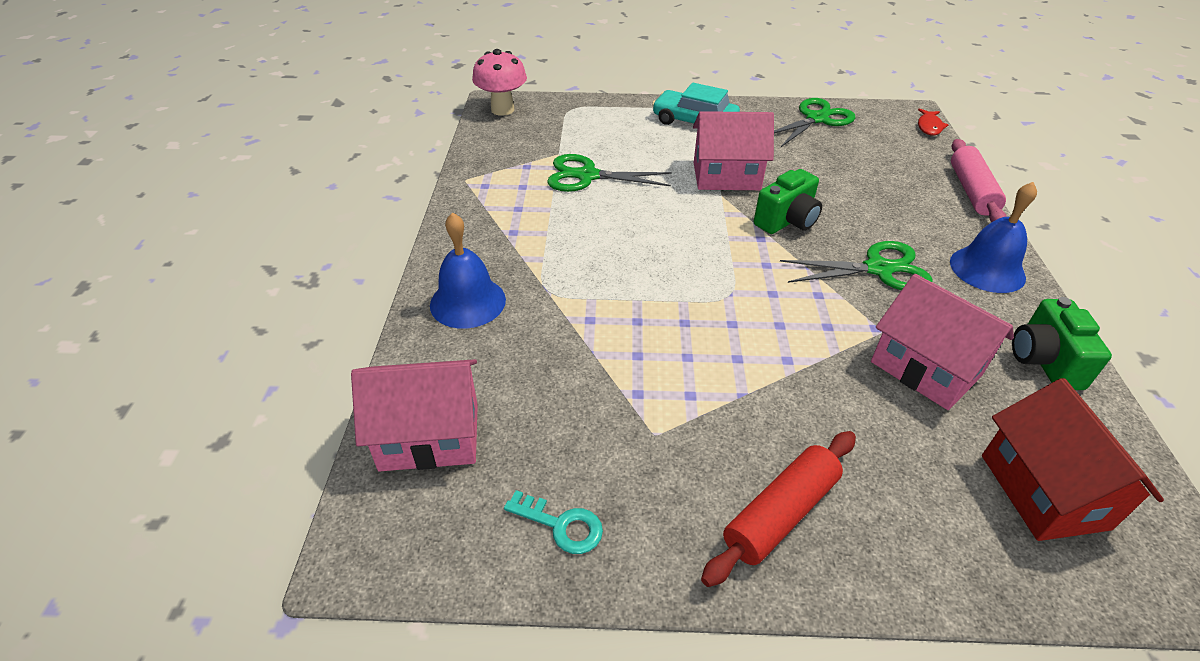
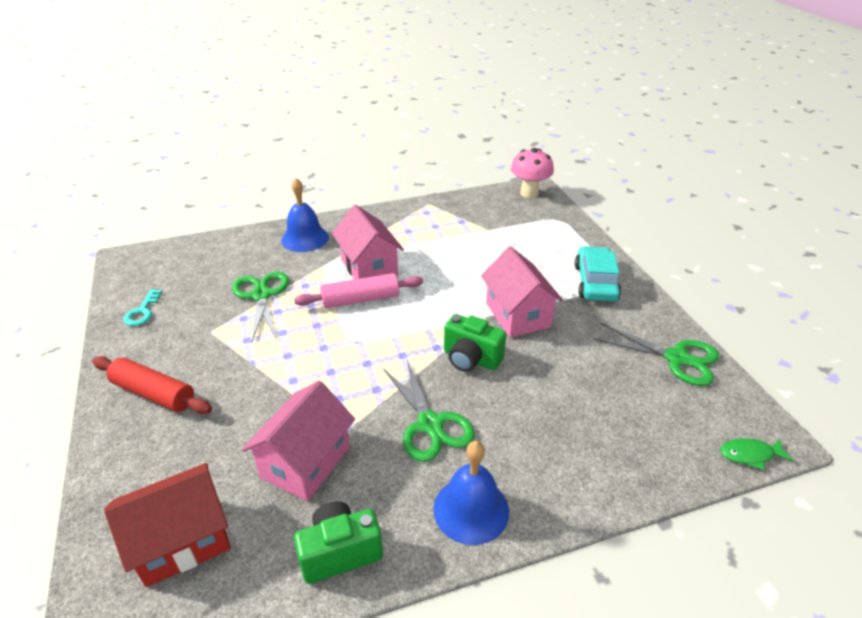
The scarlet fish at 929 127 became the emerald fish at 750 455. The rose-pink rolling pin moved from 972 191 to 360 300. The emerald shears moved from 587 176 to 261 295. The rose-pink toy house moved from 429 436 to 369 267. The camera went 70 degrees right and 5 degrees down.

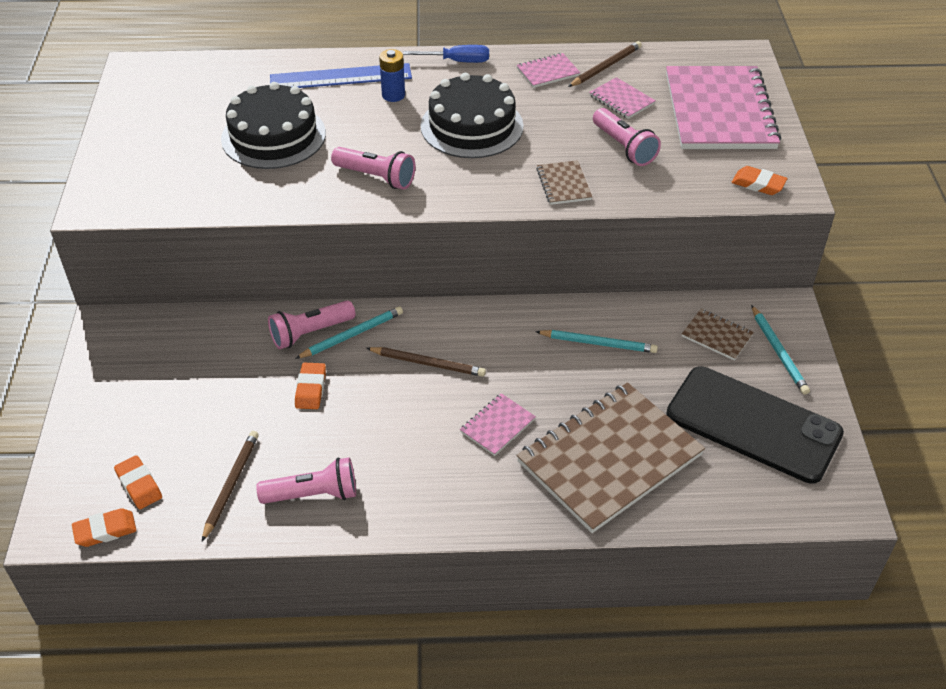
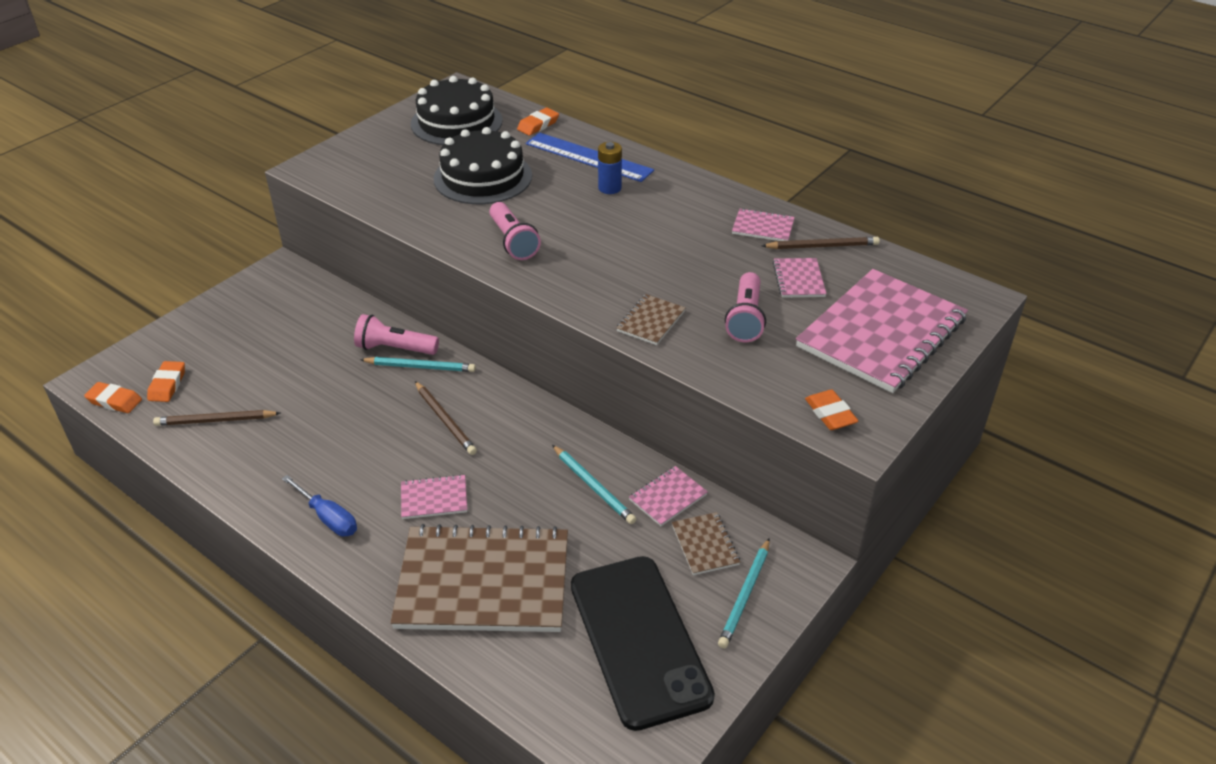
The cobalt flat screwdriver moved from 458 61 to 328 518. The ebony layer cake moved from 472 126 to 456 122. The bright orange eraser moved from 311 389 to 538 125. The russet lead pencil at 231 485 turned 150 degrees counterclockwise. The rose-pink flashlight at 313 494 disappeared. The rose-pink notebook at 668 497 appeared. The camera went 40 degrees right and 5 degrees down.

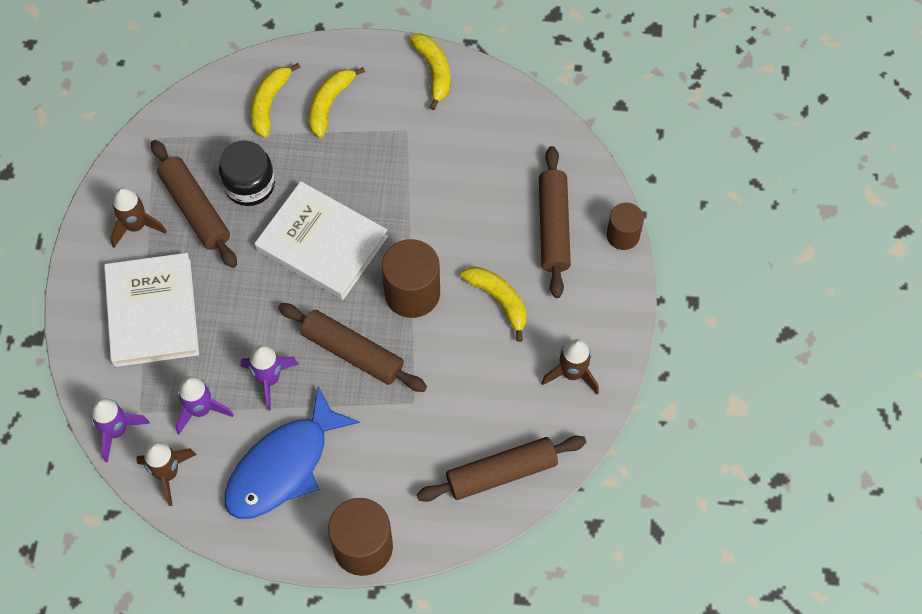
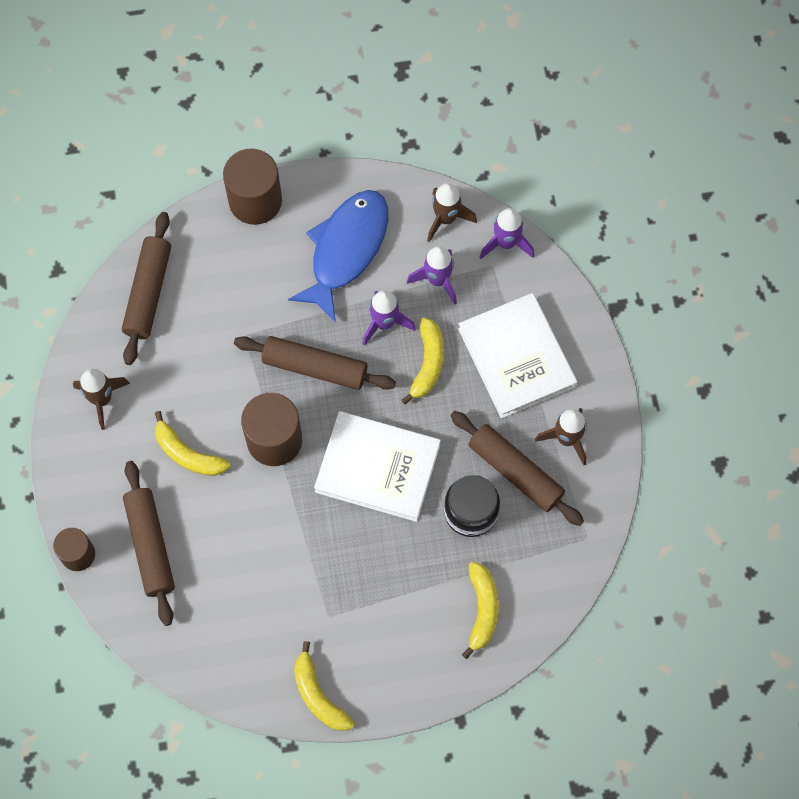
The bright yellow toy banana moved from 329 104 to 427 363. The russet rolling pin at 501 472 turned 45 degrees counterclockwise. The camera went 165 degrees right and 5 degrees up.

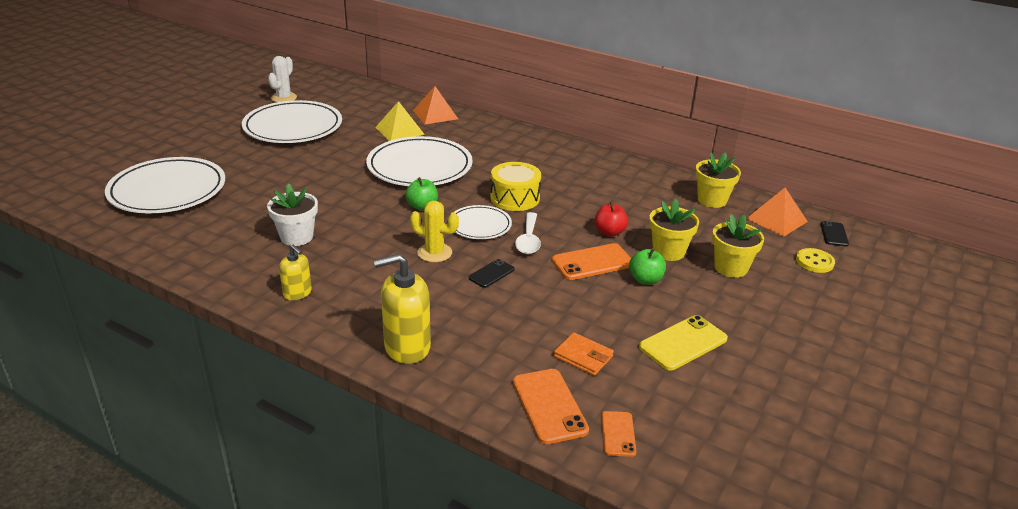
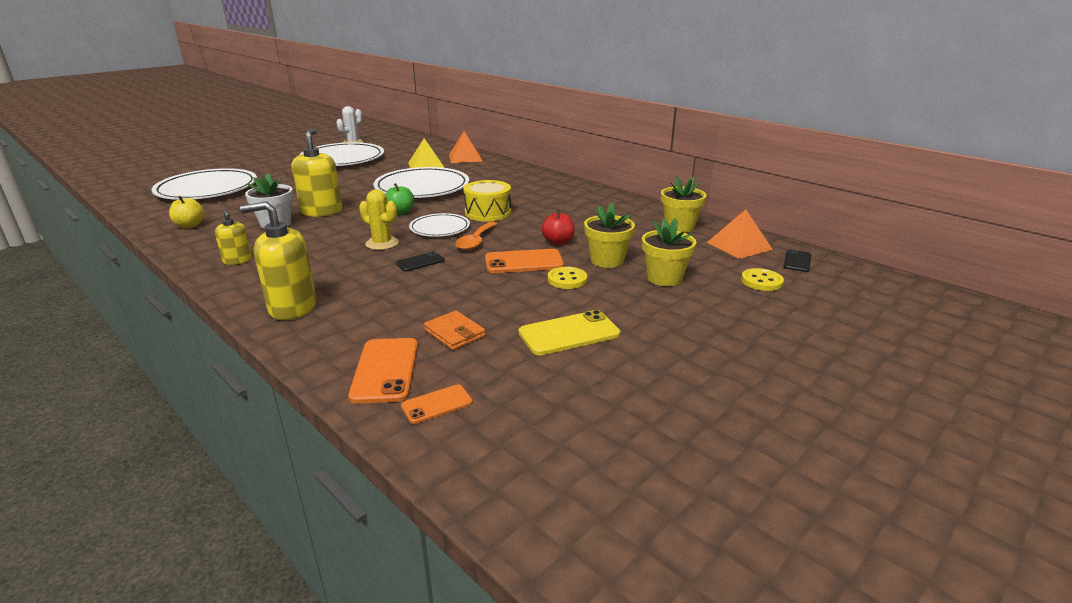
The snow-white tablespoon at 528 240 became the bright orange tablespoon at 475 241. The emerald apple at 645 280 was replaced by the bright yellow shirt button at 567 279. The bright orange phone at 618 434 turned 45 degrees clockwise. The bright yellow pump bottle at 321 212 appeared. The bright yellow apple at 190 226 appeared. The camera went 15 degrees right and 5 degrees down.

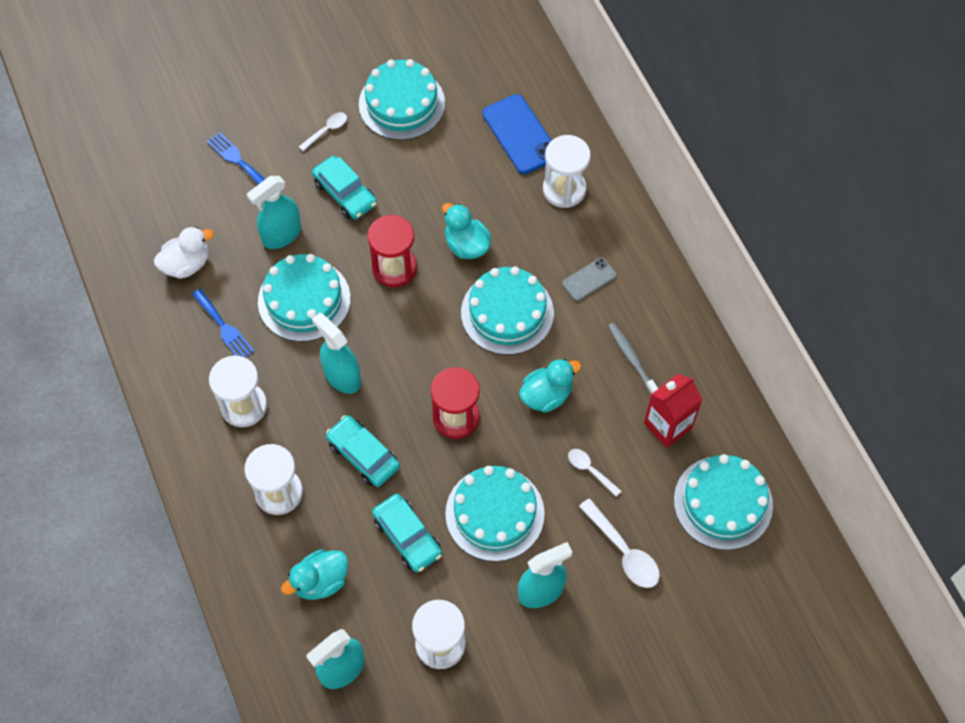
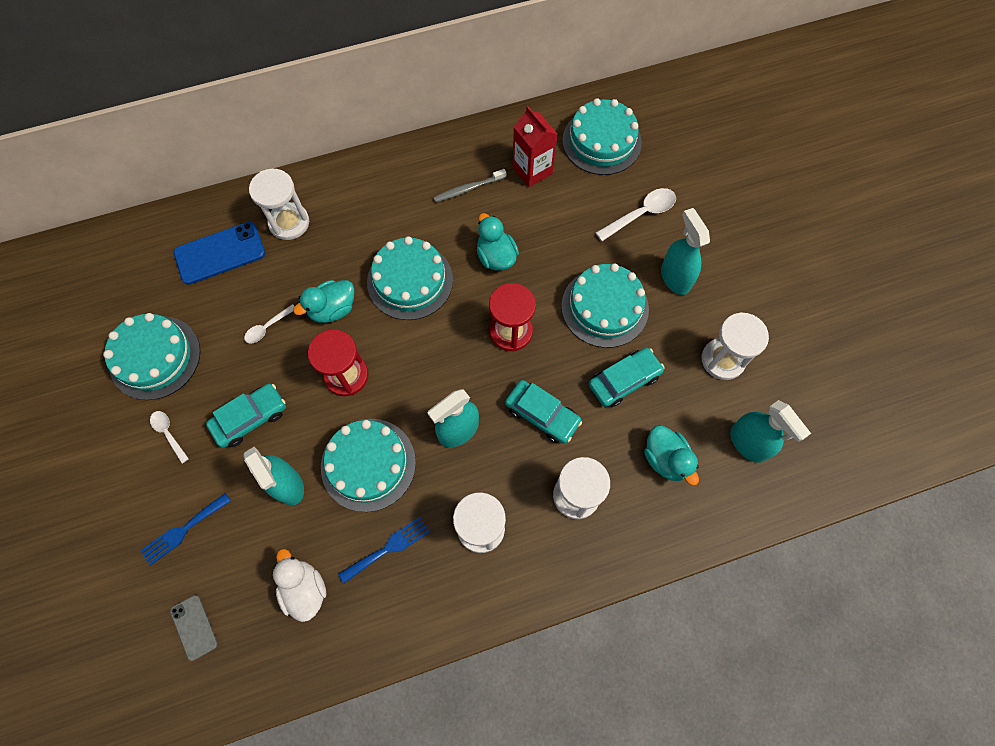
The gray phone moved from 589 279 to 194 627. The aqua car at 363 455 turned 105 degrees counterclockwise. The snow-white tablespoon moved from 590 470 to 267 327. The camera went 85 degrees left and 5 degrees up.

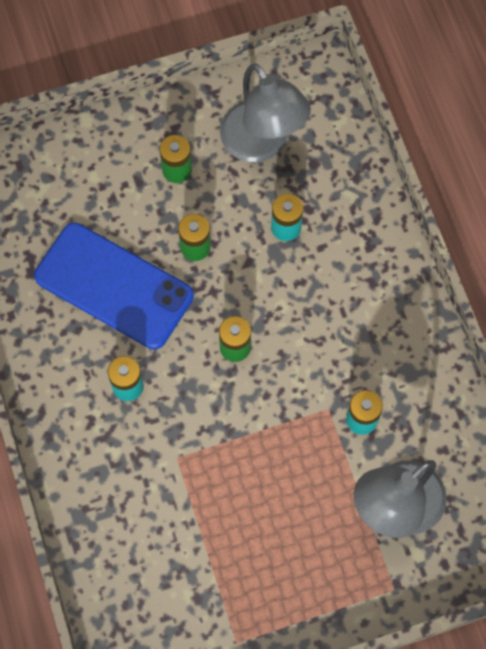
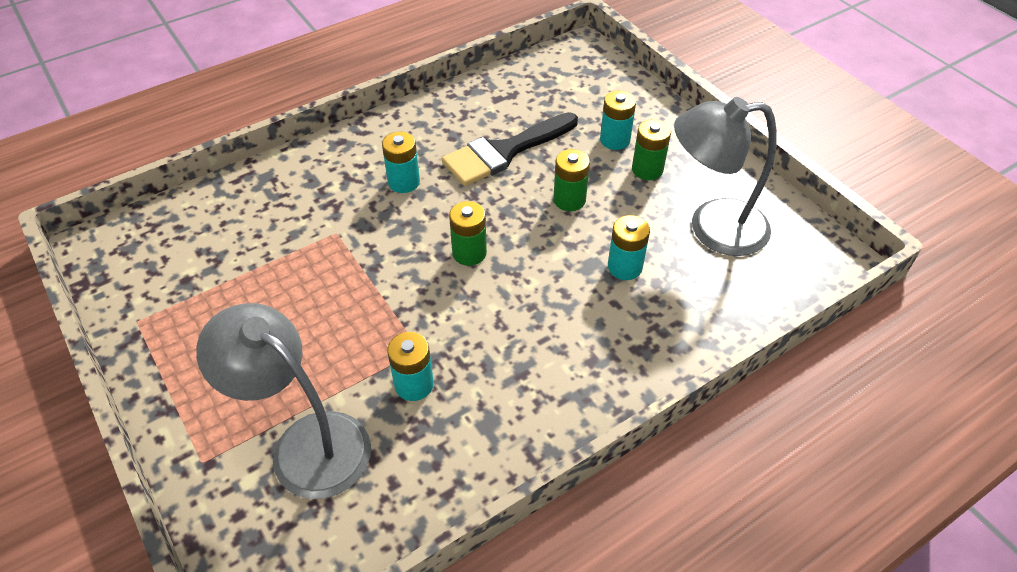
The gray lamp at 262 144 turned 45 degrees clockwise. The cobalt phone at 114 286 was replaced by the ebony paint brush at 504 152. The aqua AA battery at 615 140 appeared. The camera went 75 degrees right and 20 degrees down.

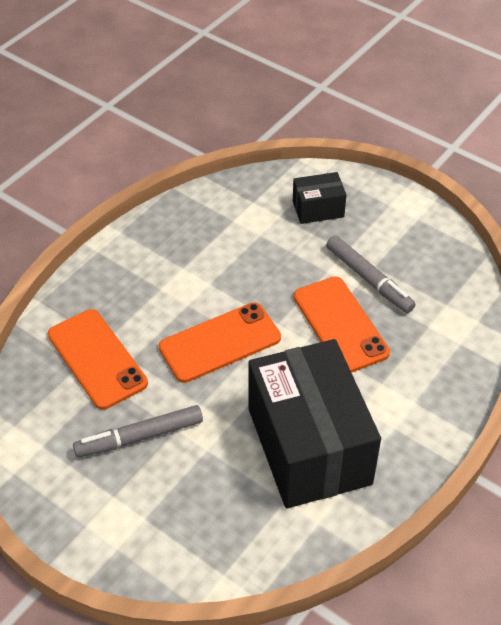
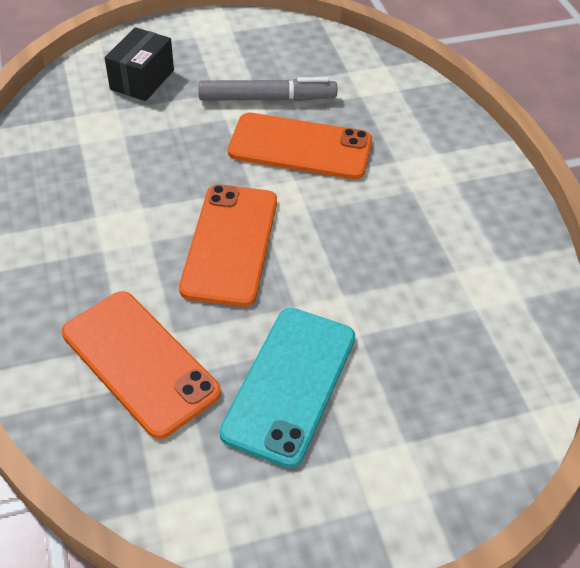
The bright orange phone at 97 359 turned 45 degrees clockwise. The ebony package at 309 446 disappeared. The gray marker pen at 139 437 was replaced by the aqua phone at 290 384. The camera went 55 degrees left and 0 degrees up.

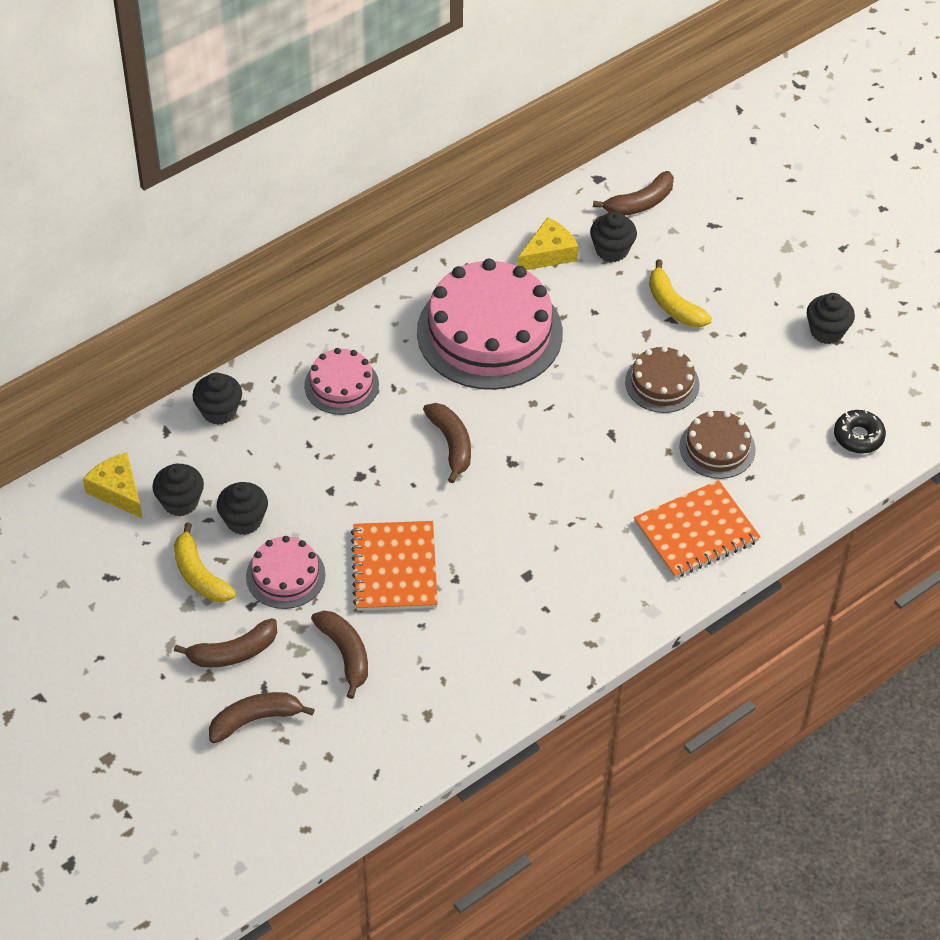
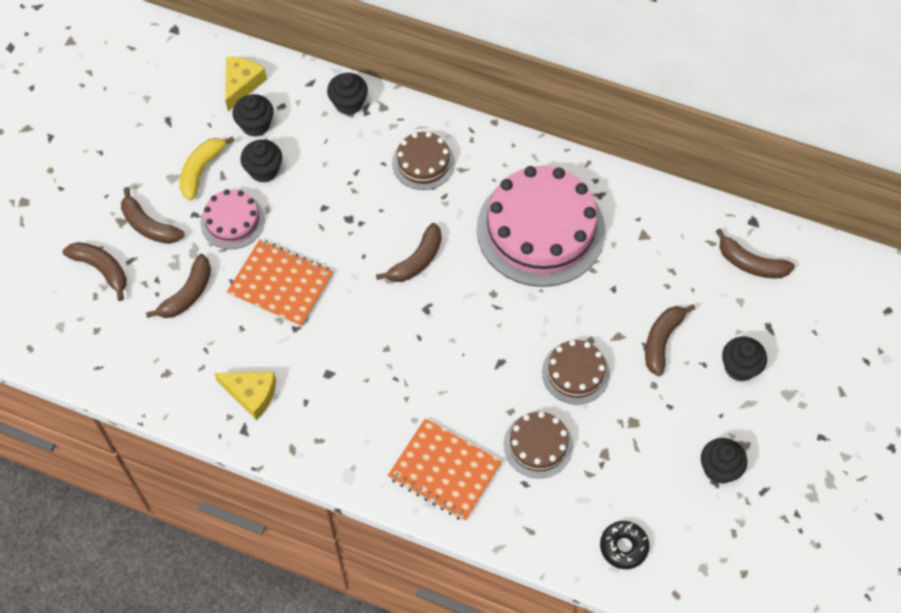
The ebony fairy cake moved from 611 250 to 740 367. The bright yellow cheese moved from 548 253 to 251 394. The bright yellow toy banana at 673 305 became the russet toy banana at 662 341. The rose-pink layer cake at 341 385 became the russet layer cake at 423 163. The bright orange notebook at 394 568 turned 60 degrees clockwise. The camera went 60 degrees right and 10 degrees up.

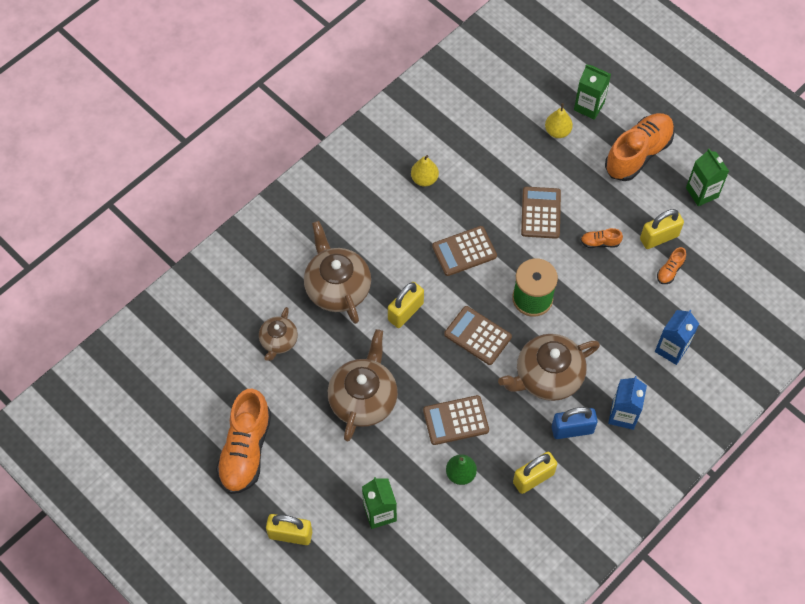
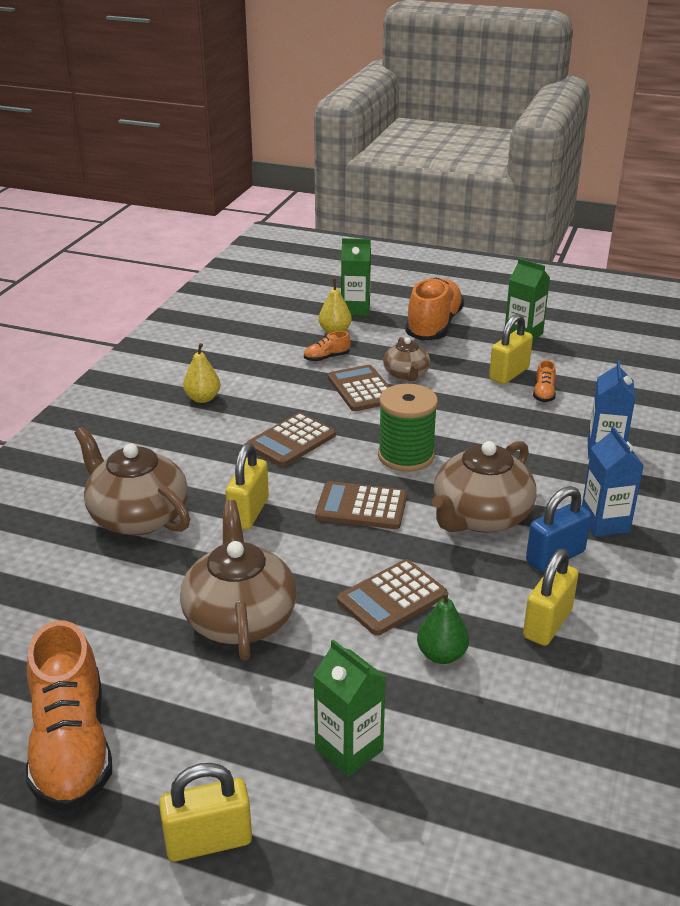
The bright orange lace-up shoe moved from 600 242 to 326 358. The russet teapot moved from 278 341 to 406 375. The camera went 25 degrees left and 30 degrees down.

